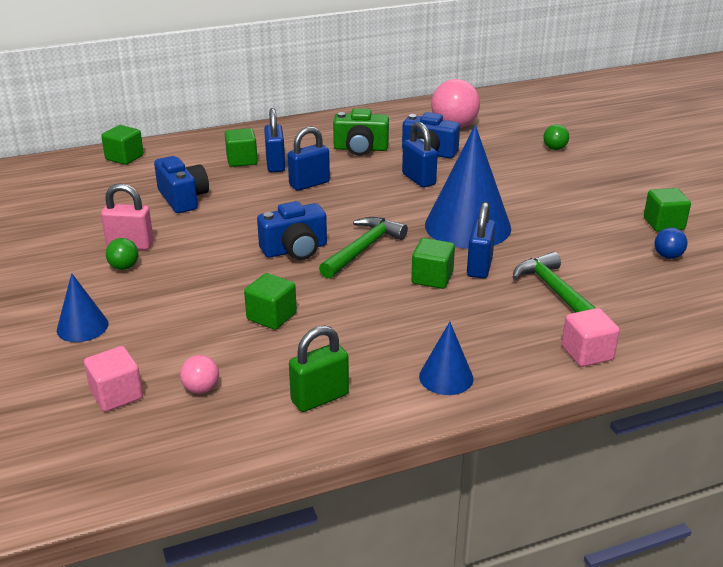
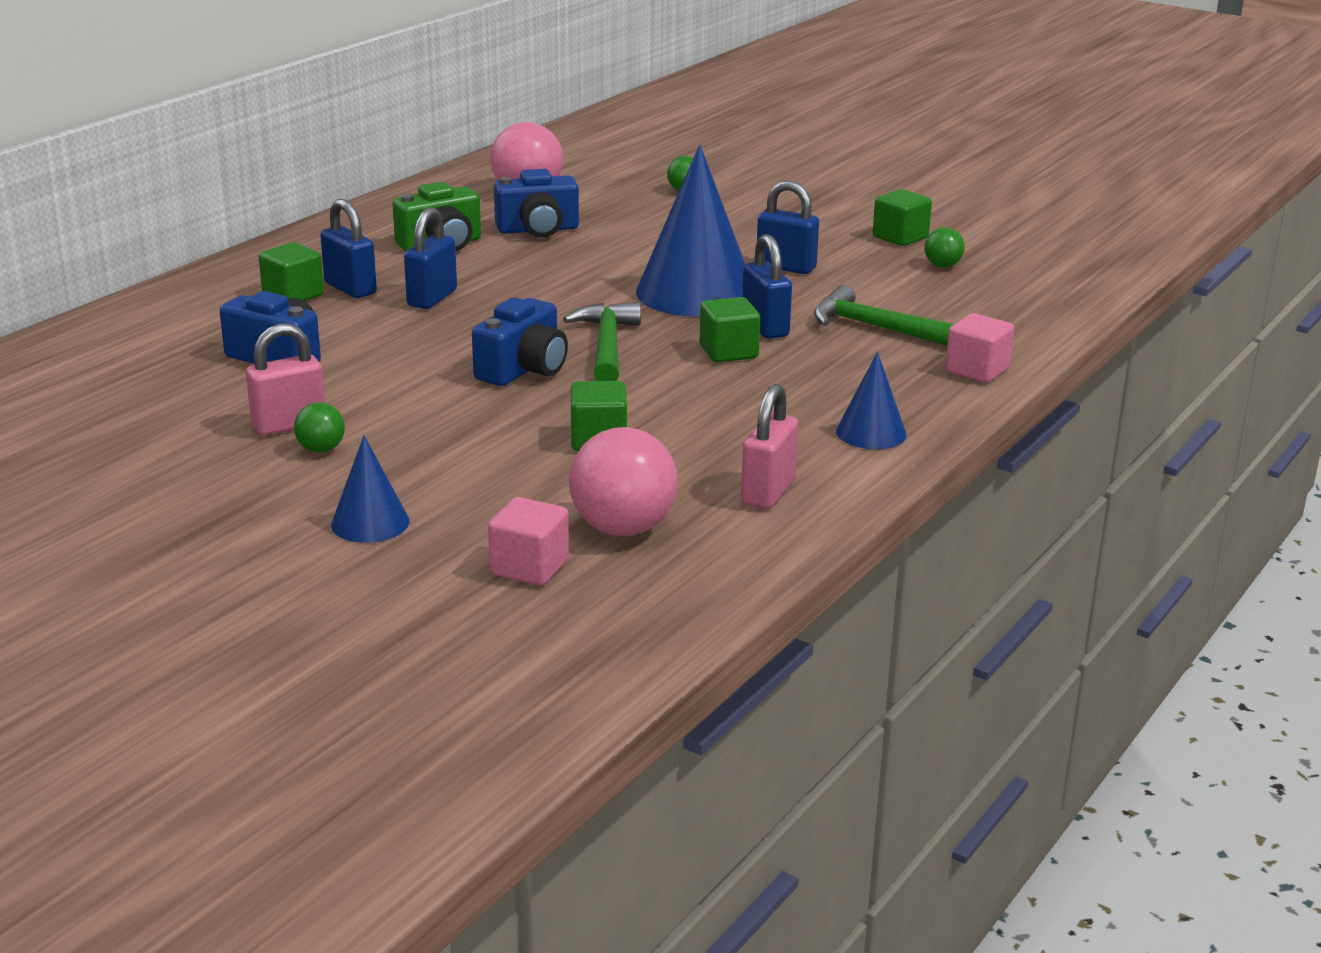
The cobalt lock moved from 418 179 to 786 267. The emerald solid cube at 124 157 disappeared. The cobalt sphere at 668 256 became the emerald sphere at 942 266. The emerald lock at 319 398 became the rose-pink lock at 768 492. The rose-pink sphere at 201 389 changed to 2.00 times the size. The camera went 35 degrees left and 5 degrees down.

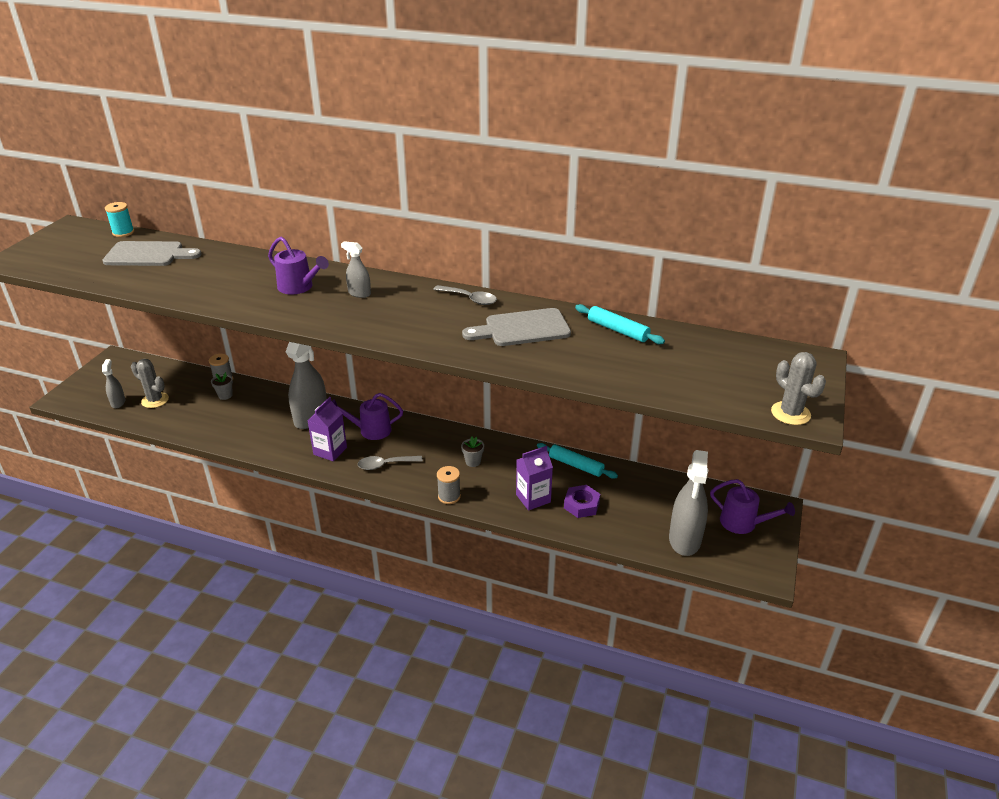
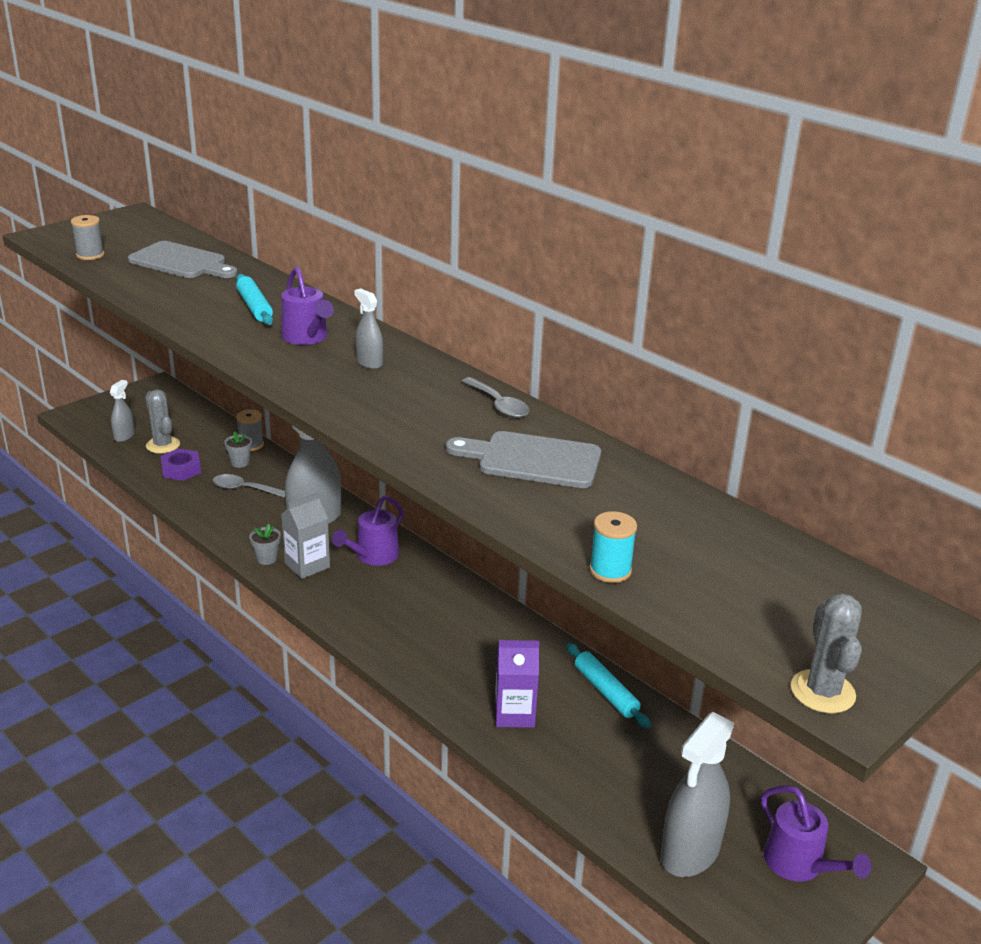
The aqua reel of thread moved from 123 232 to 610 570. The aqua rolling pin moved from 617 330 to 254 307. The violet watering can at 370 430 turned 75 degrees counterclockwise. The violet carton at 330 451 became the gray carton at 307 565. The gray flower pot moved from 473 462 to 266 558. The gray tablespoon moved from 385 465 to 244 489. The gray reel of thread moved from 449 496 to 90 255. The violet hex nut moved from 581 505 to 181 469. The camera went 25 degrees right and 5 degrees down.

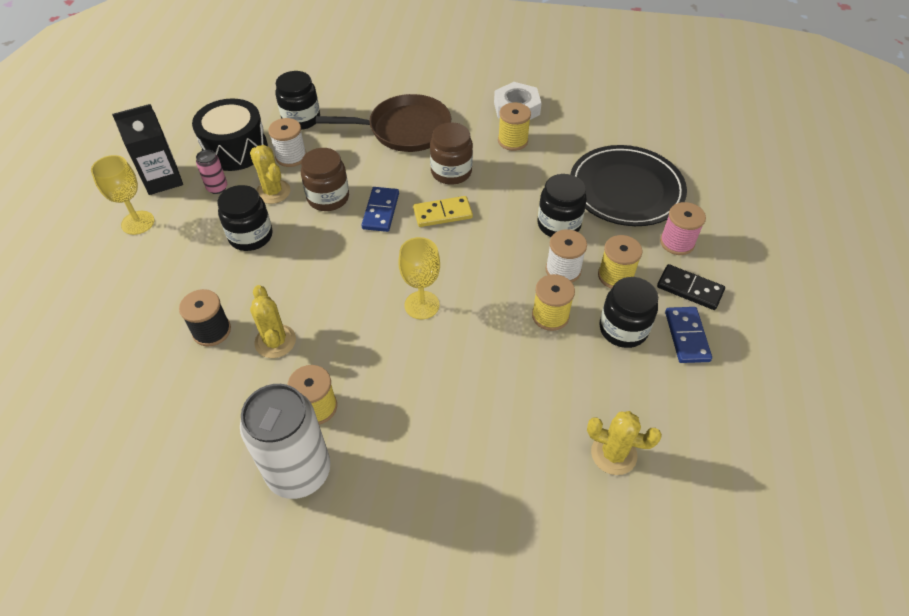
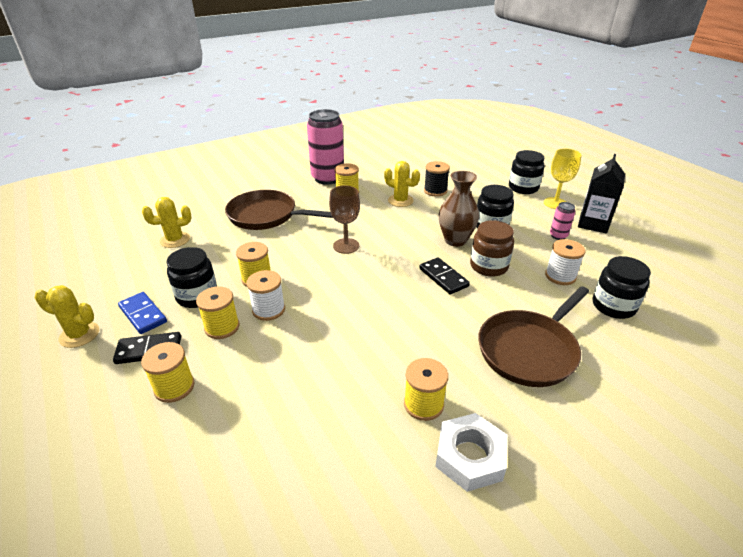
The ebony toy drum at 235 149 disappeared. The russet jam jar at 451 172 disappeared. The bright yellow saguaro cactus moved from 273 192 to 79 335. The ebony dinner plate at 626 189 disappeared. The ebony jam jar moved from 558 224 to 523 188. The cobalt domino at 380 211 became the ebony domino at 443 277. The bright yellow domino at 442 213 disappeared. The rose-pink reel of thread at 677 242 became the bright yellow reel of thread at 174 387. The bright yellow wine glass at 422 305 became the russet wine glass at 346 246. The snow-white soda can at 299 472 became the rose-pink soda can at 328 178. The russet tall vase at 455 240 appeared. The russet skillet at 266 215 appeared. The camera went 140 degrees right and 15 degrees down.

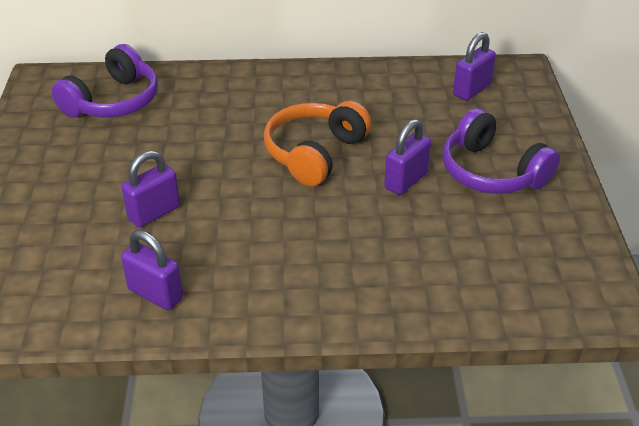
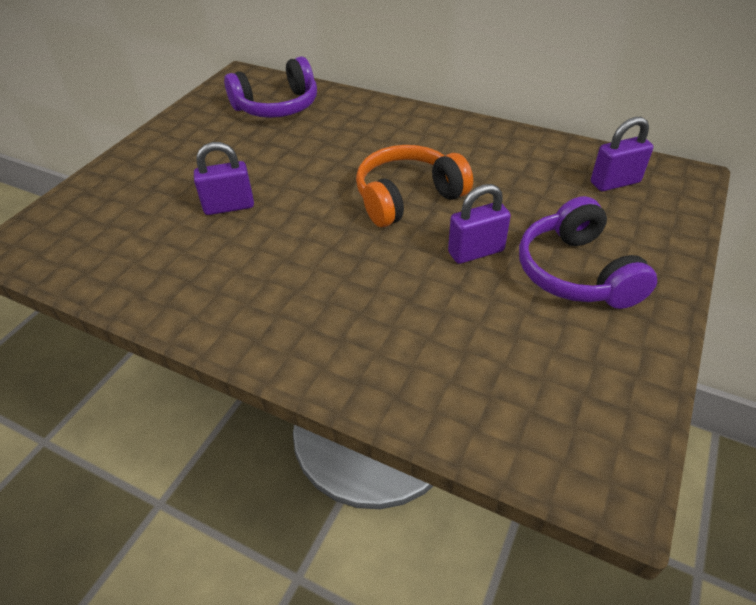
The violet lock at 155 294 disappeared. The camera went 30 degrees right and 5 degrees up.

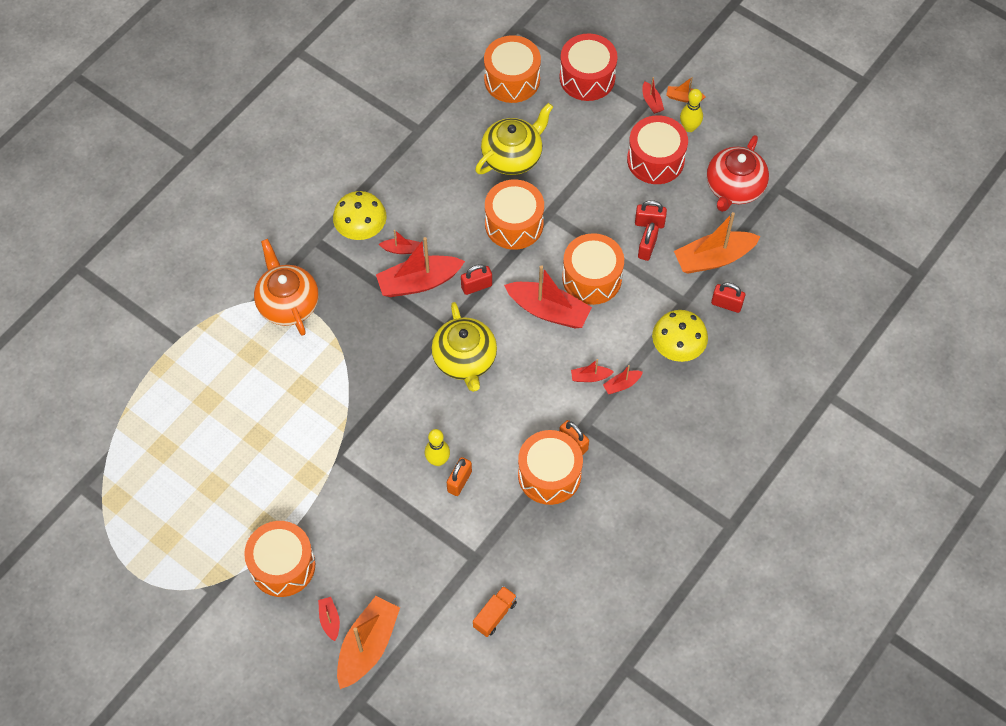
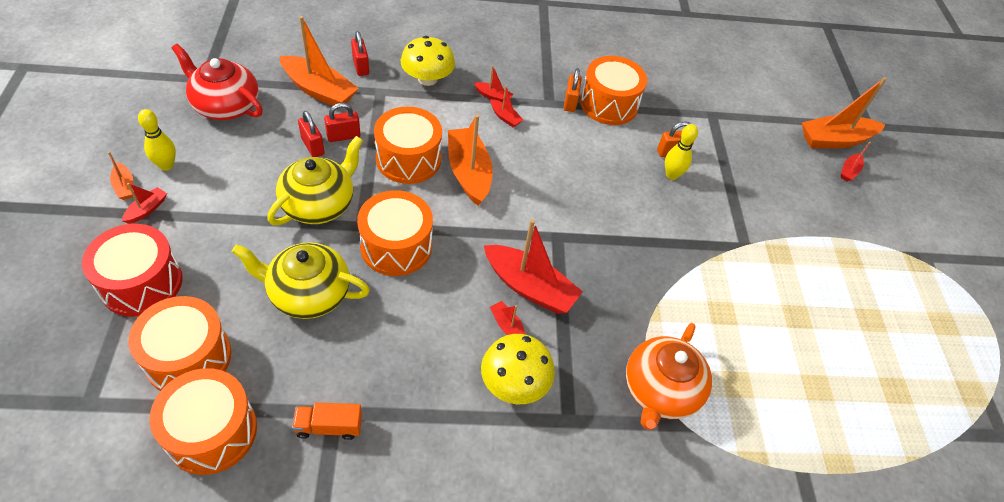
The scarlet toy drum at 655 160 disappeared. The scarlet teapot at 734 187 turned 135 degrees counterclockwise. The scarlet lock at 476 286 disappeared. The scarlet sailboat at 548 310 became the bright orange sailboat at 469 173. The bright yellow teapot moved from 465 359 to 319 204. The bright orange toy drum moved from 282 565 to 212 432. The bright orange toy truck moved from 495 615 to 329 426. The camera went 135 degrees left and 10 degrees down.

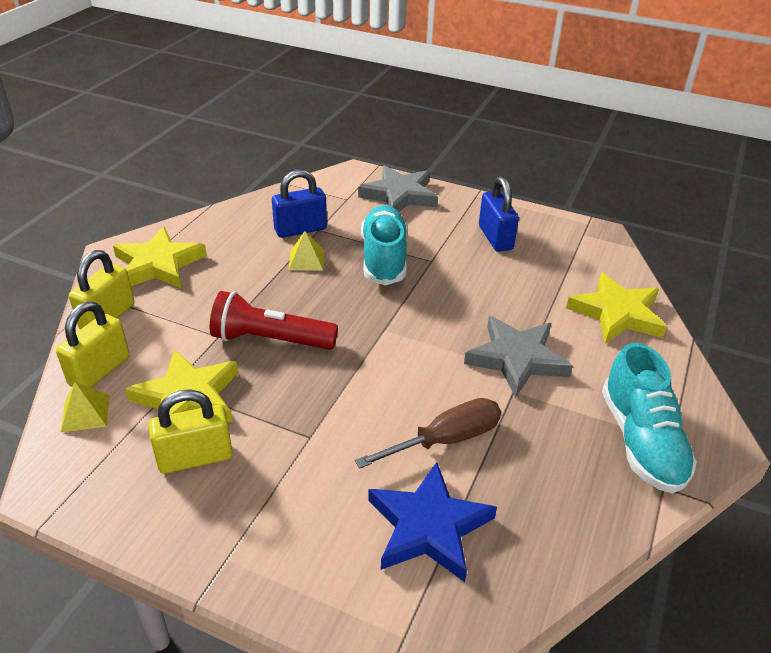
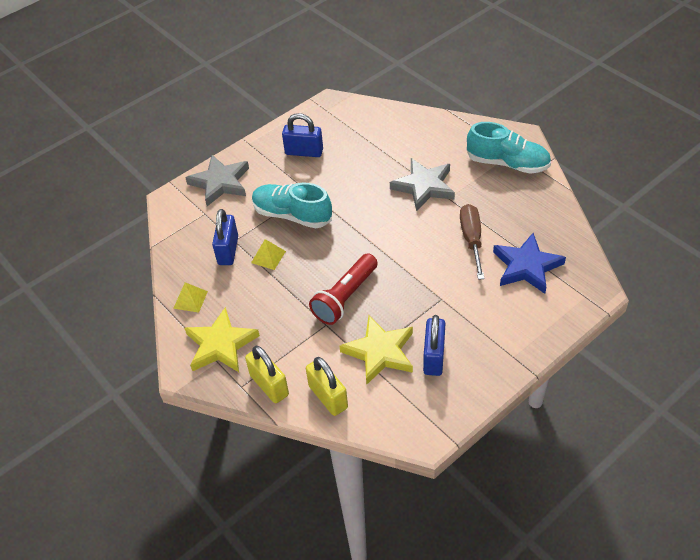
The bright yellow star at 617 314 disappeared. The bright yellow pyramid moved from 85 413 to 190 299. The bright yellow lock at 195 457 became the cobalt lock at 433 357. The camera went 60 degrees left and 10 degrees up.

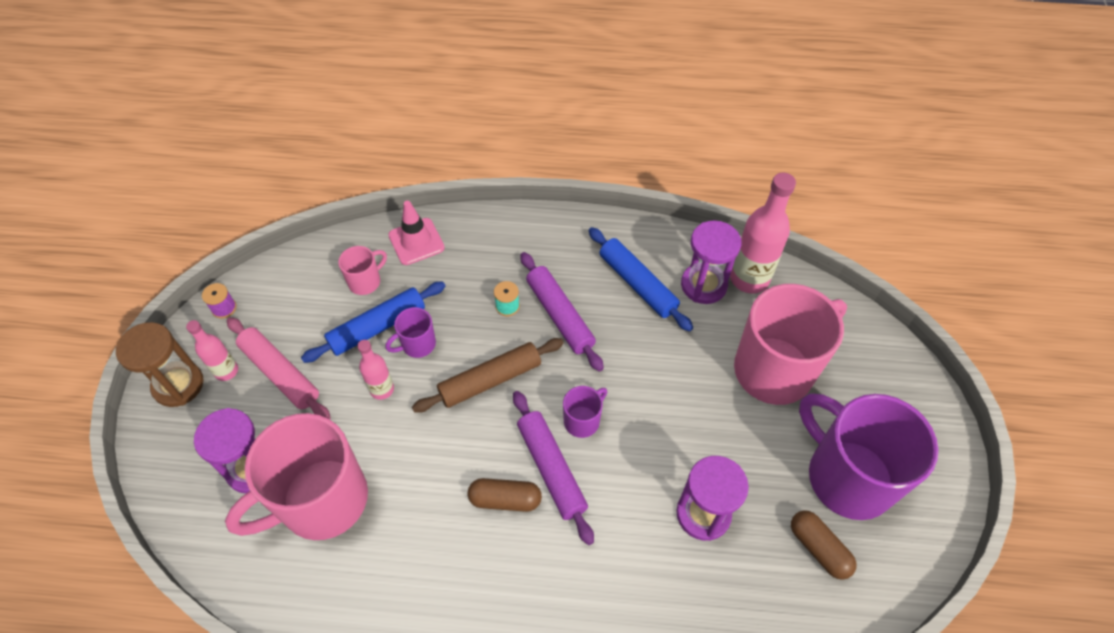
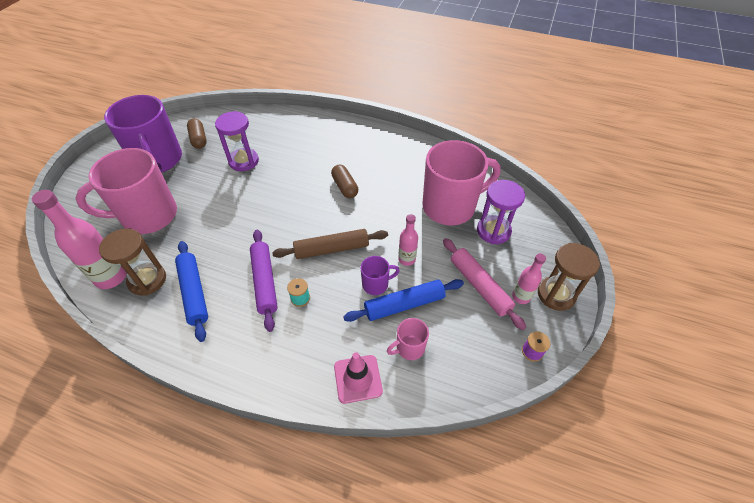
The violet sandglass at 703 285 became the russet sandglass at 147 280. The violet coffee mug at 582 420 disappeared. The violet rolling pin at 551 469 disappeared. The russet capsule at 505 499 turned 45 degrees clockwise. The camera went 165 degrees left and 5 degrees down.

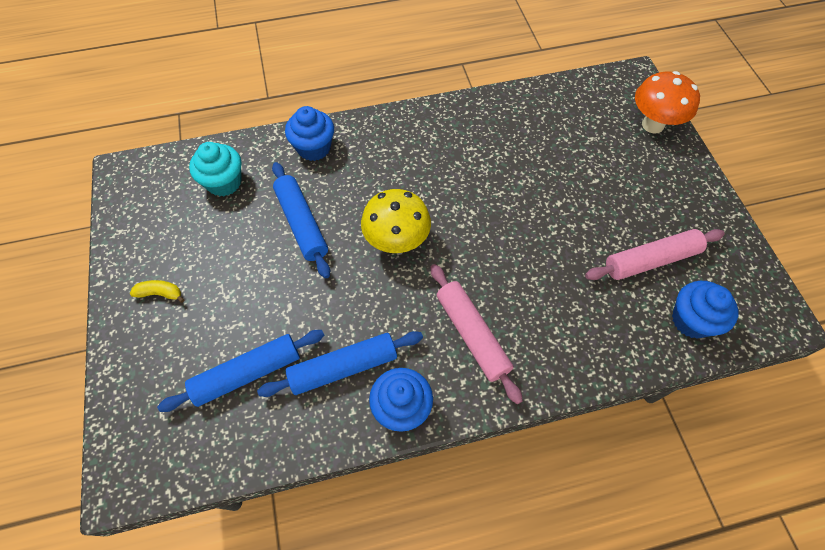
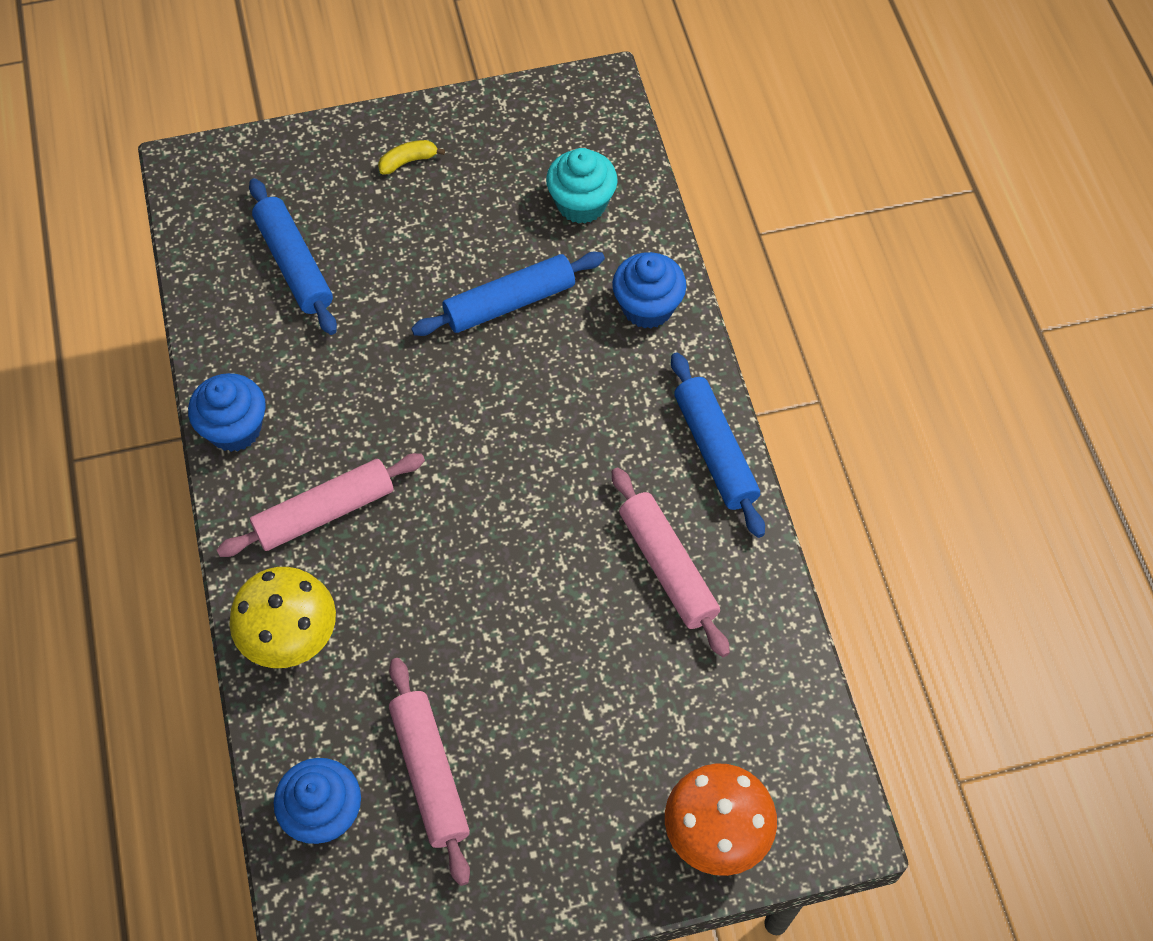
The bright yellow toadstool moved from 396 242 to 291 639. The bright yellow toy banana at 160 293 turned 120 degrees counterclockwise. The cobalt rolling pin moved from 343 367 to 715 451. The rose-pink rolling pin at 667 567 appeared. The camera went 90 degrees right and 0 degrees up.

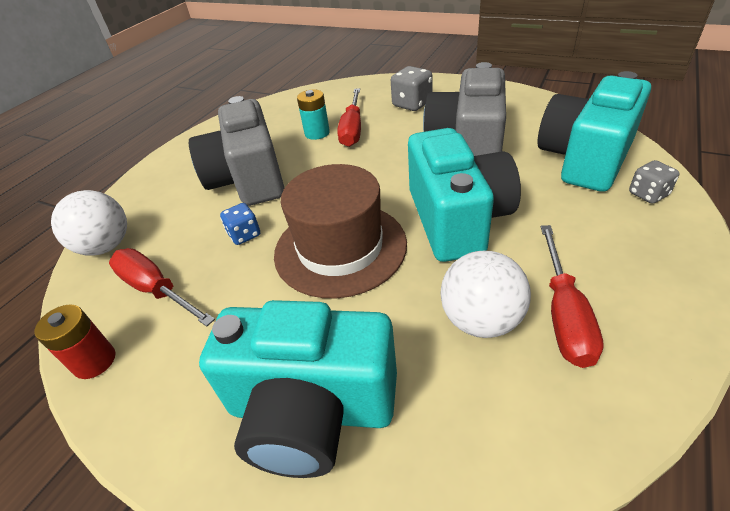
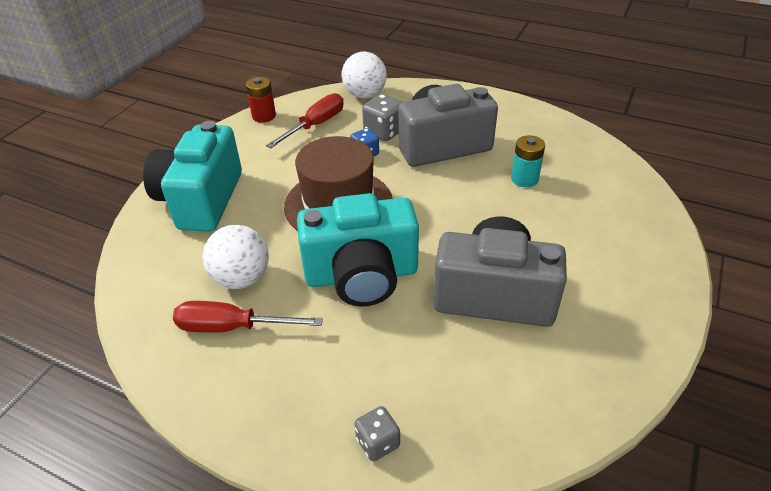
The gray game die moved from 412 104 to 384 132. The aqua camera at 585 159 disappeared. The scarlet flat screwdriver at 352 129 disappeared. The camera went 85 degrees right and 0 degrees up.

